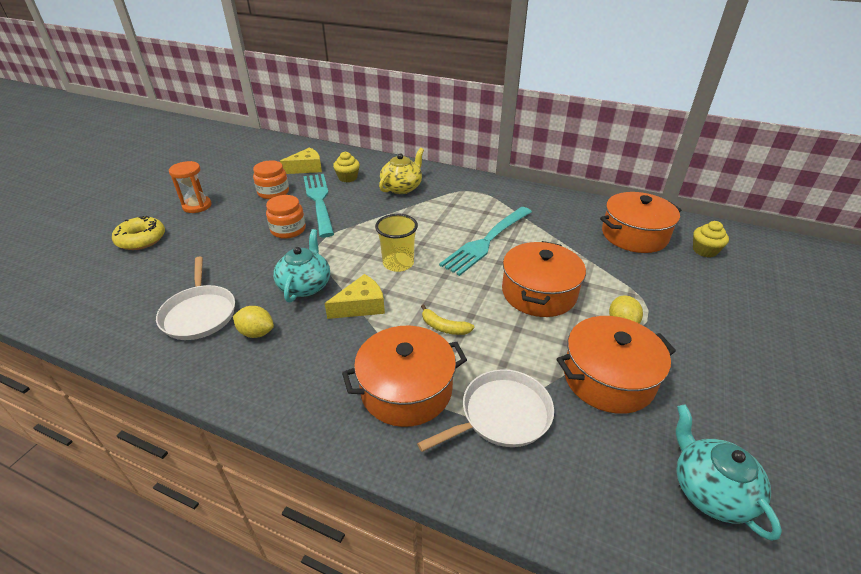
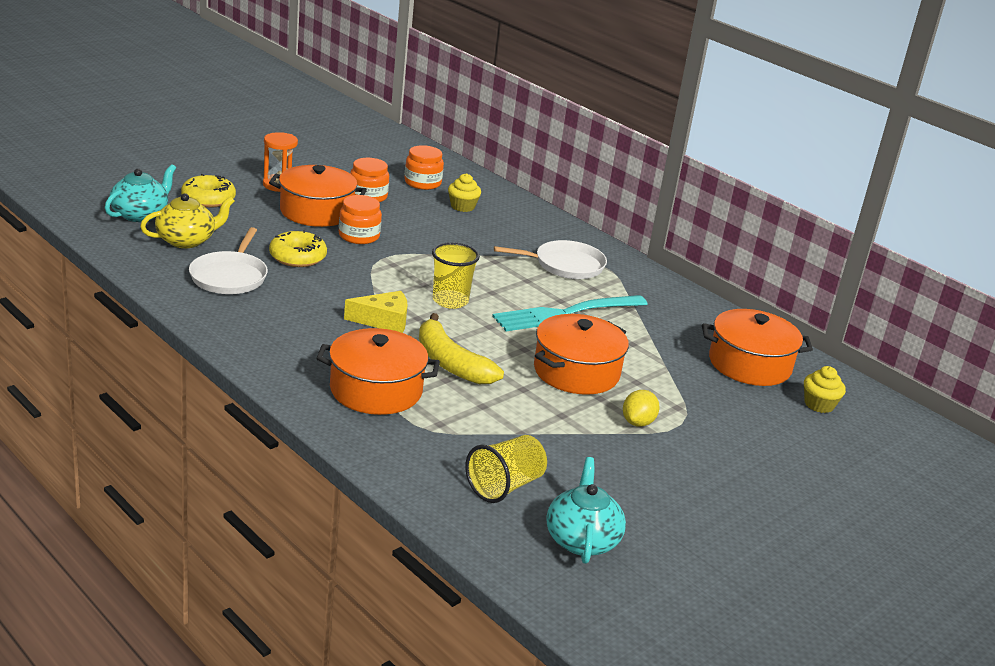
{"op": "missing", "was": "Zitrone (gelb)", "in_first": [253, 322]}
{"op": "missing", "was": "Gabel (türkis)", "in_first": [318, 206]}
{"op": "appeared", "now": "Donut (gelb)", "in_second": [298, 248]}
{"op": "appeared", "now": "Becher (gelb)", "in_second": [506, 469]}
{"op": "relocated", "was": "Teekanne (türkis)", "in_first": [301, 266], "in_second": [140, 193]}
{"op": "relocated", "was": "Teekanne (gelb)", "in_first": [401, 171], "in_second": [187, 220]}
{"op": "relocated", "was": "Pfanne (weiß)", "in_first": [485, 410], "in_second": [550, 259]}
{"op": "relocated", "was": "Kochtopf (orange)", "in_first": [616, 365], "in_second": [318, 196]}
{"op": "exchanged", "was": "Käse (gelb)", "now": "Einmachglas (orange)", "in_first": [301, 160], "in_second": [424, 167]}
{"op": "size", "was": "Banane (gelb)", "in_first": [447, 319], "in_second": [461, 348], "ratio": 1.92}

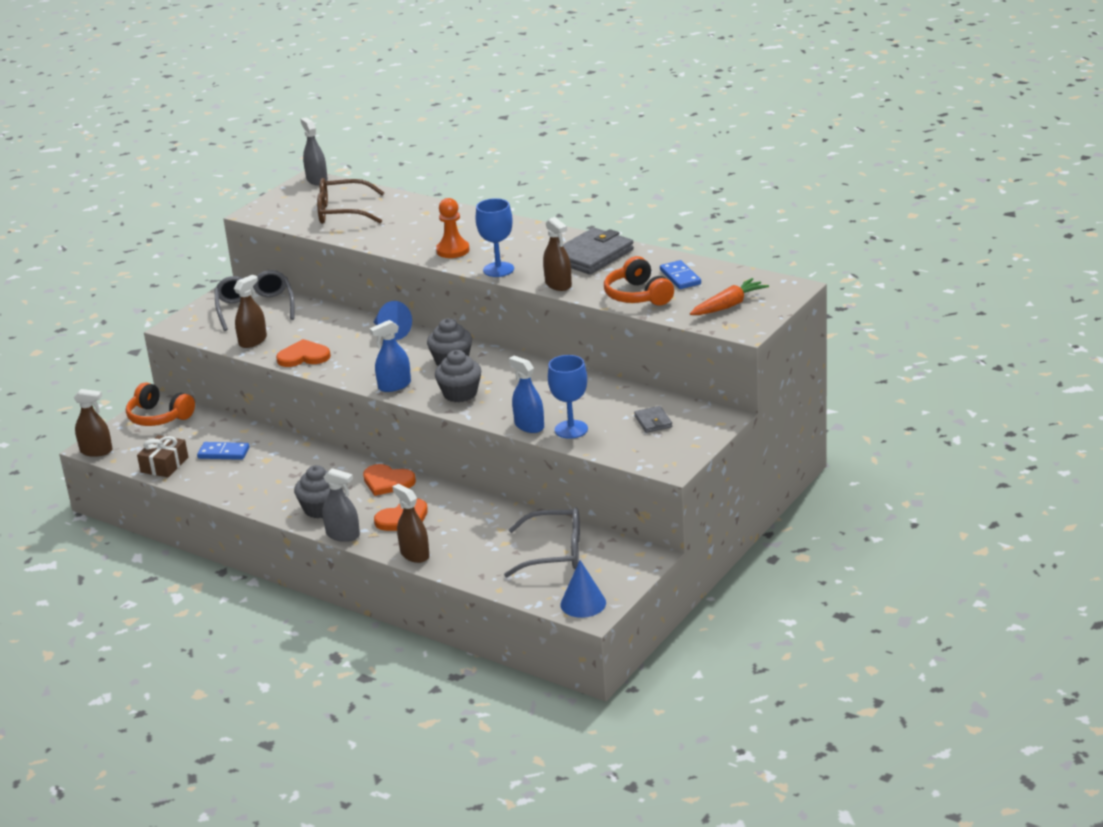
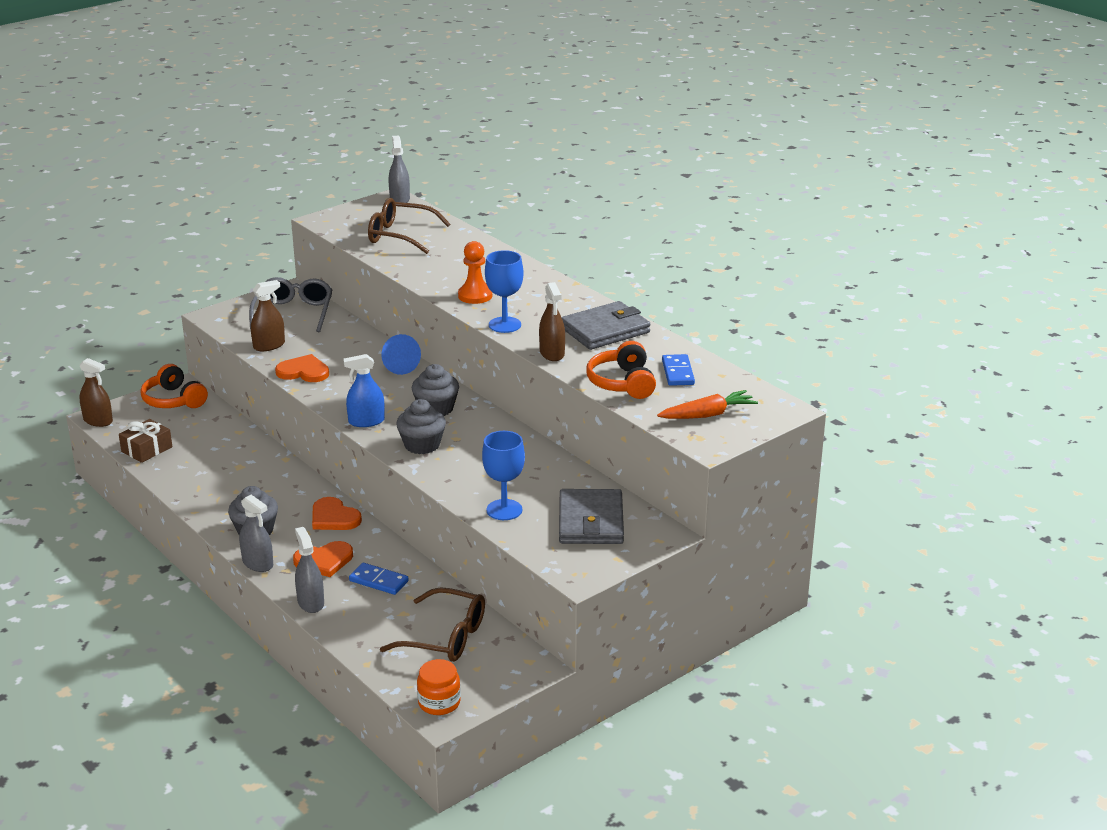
{"op": "missing", "was": "Sprühflasche (blau)", "in_first": [526, 394]}
{"op": "relocated", "was": "Dominostein (blau)", "in_first": [223, 451], "in_second": [379, 579]}
{"op": "exchanged", "was": "Kegel (blau)", "now": "Einmachglas (orange)", "in_first": [583, 589], "in_second": [439, 687]}
{"op": "colour", "was": "Sprühflasche (braun)", "now": "Sprühflasche (grau)", "in_first": [411, 523], "in_second": [309, 570]}
{"op": "colour", "was": "Brille (grau)", "now": "Brille (braun)", "in_first": [542, 542], "in_second": [432, 624]}
{"op": "size", "was": "Geldbörse (grau)", "in_first": [653, 419], "in_second": [591, 516], "ratio": 2.04}

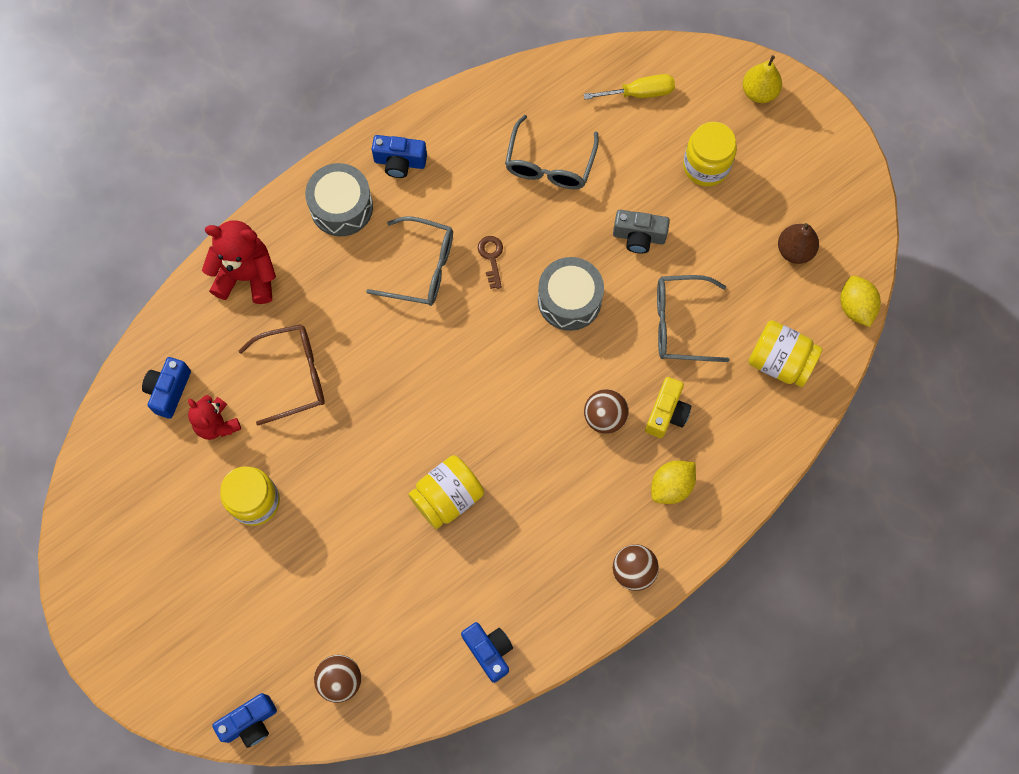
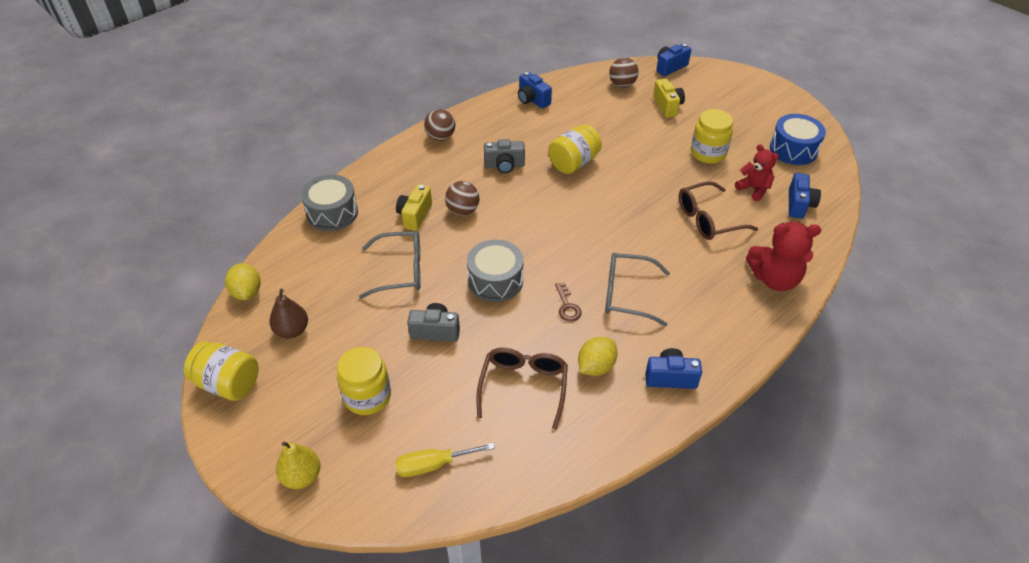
{"op": "appeared", "now": "Kamera (grau)", "in_second": [504, 156]}
{"op": "appeared", "now": "Kamera (gelb)", "in_second": [669, 98]}
{"op": "appeared", "now": "Trommel (blau)", "in_second": [798, 139]}
{"op": "relocated", "was": "Trommel (grau)", "in_first": [339, 199], "in_second": [329, 202]}
{"op": "relocated", "was": "Zitrone (gelb)", "in_first": [673, 482], "in_second": [597, 356]}
{"op": "relocated", "was": "Einmachglas (gelb)", "in_first": [785, 353], "in_second": [221, 371]}
{"op": "colour", "was": "Brille (grau)", "now": "Brille (braun)", "in_first": [552, 152], "in_second": [522, 389]}

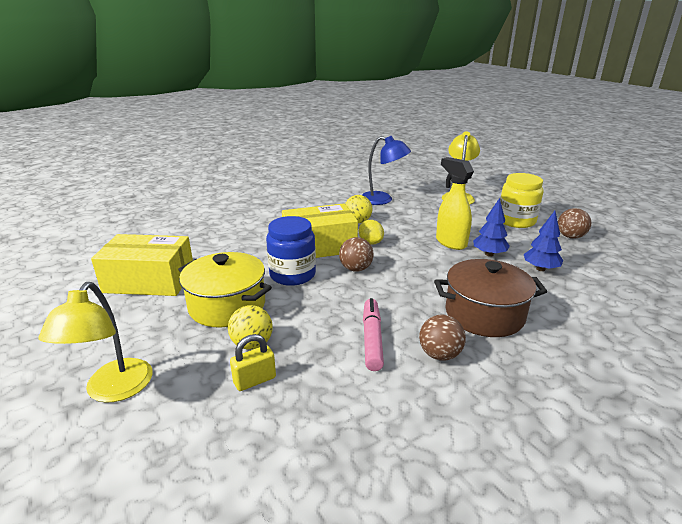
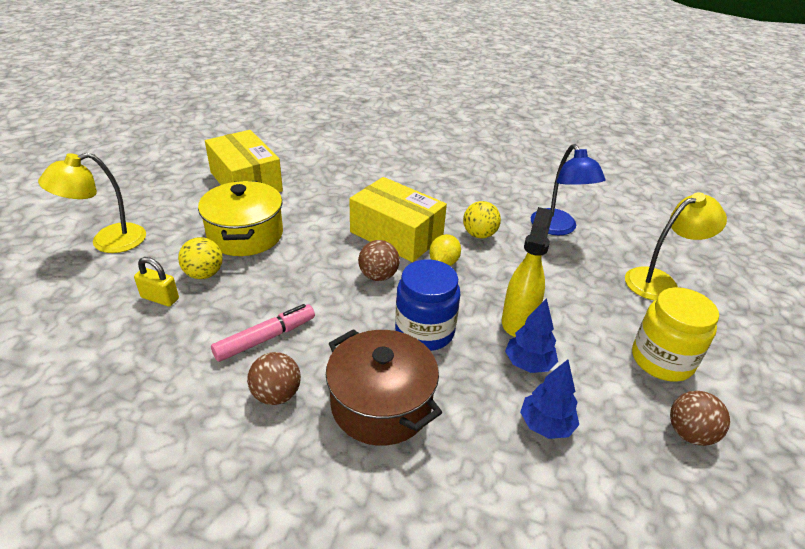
{"op": "relocated", "was": "Einmachglas (blau)", "in_first": [291, 251], "in_second": [427, 305]}

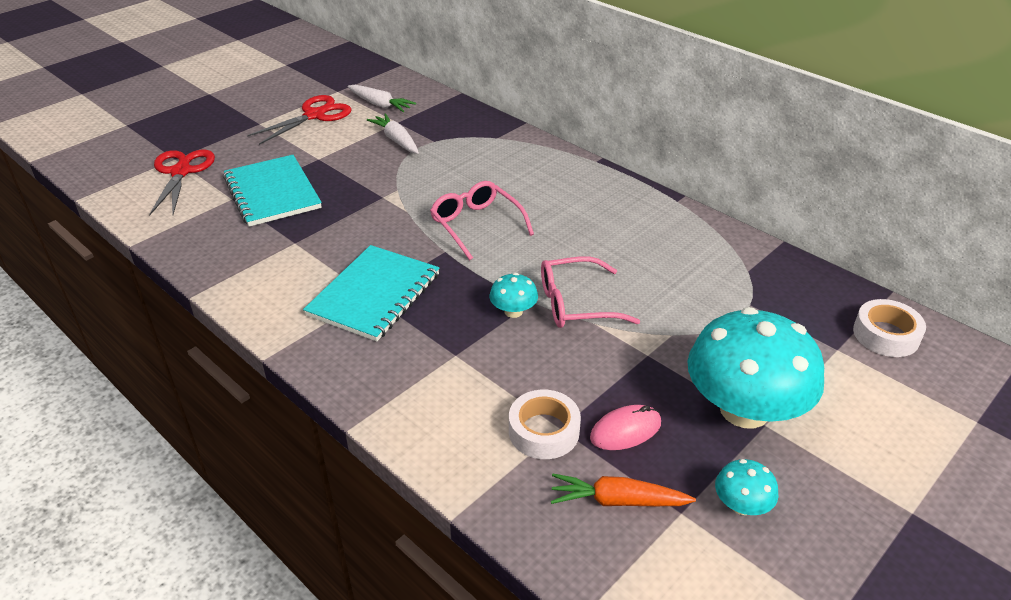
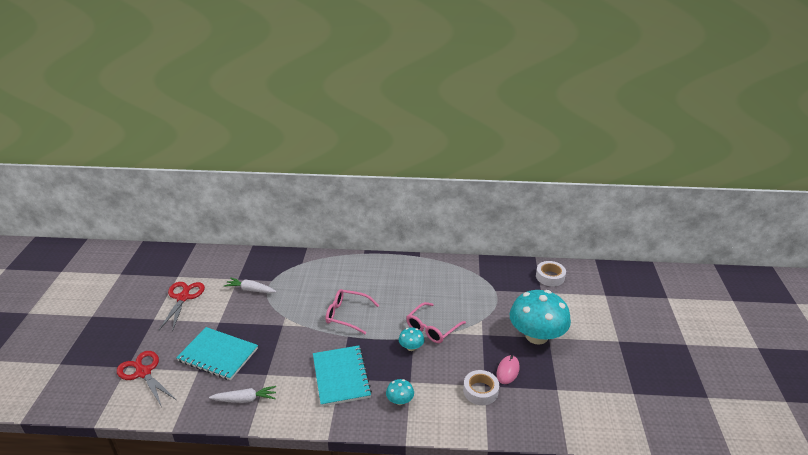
{"op": "missing", "was": "Karotte (orange)", "in_first": [623, 490]}
{"op": "relocated", "was": "Karotte (weiß)", "in_first": [381, 98], "in_second": [242, 394]}
{"op": "relocated", "was": "Pilz (türkis)", "in_first": [747, 487], "in_second": [400, 392]}

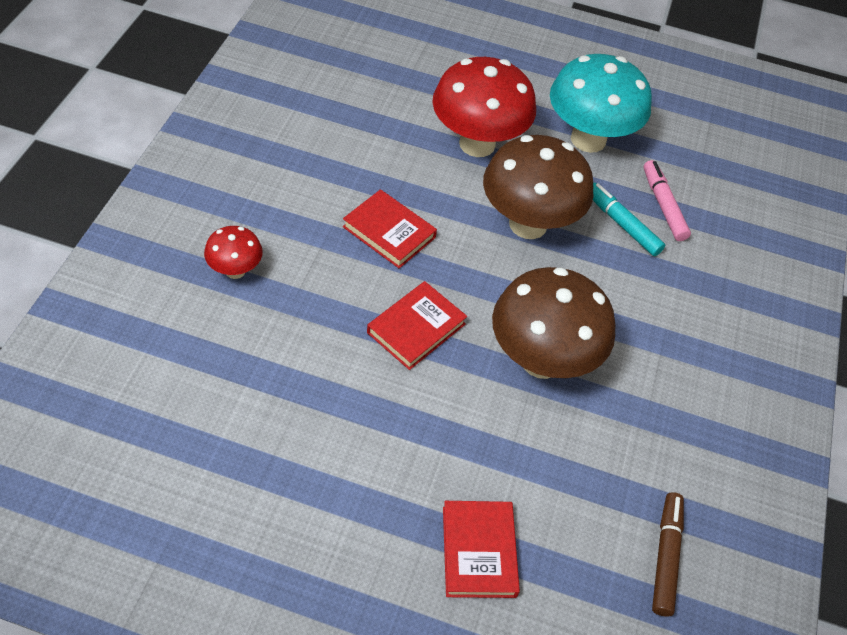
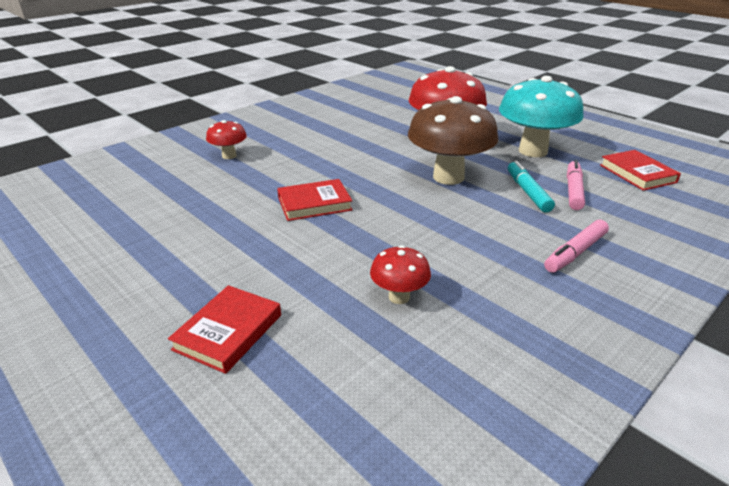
{"op": "missing", "was": "Pilz (braun)", "in_first": [554, 323]}
{"op": "missing", "was": "Filzstift (braun)", "in_first": [668, 554]}
{"op": "appeared", "now": "Pilz (rot)", "in_second": [400, 274]}
{"op": "appeared", "now": "Filzstift (rosa)", "in_second": [576, 246]}
{"op": "relocated", "was": "Buch (rot)", "in_first": [390, 228], "in_second": [640, 170]}

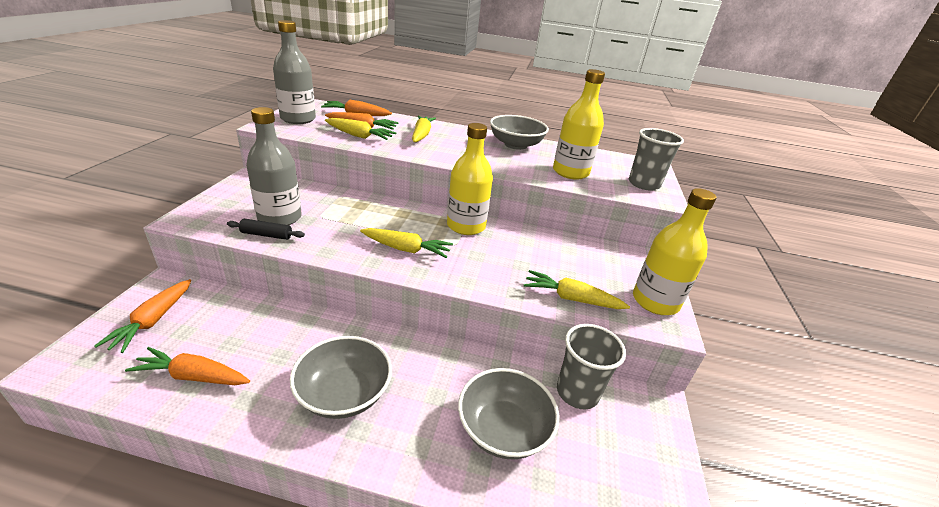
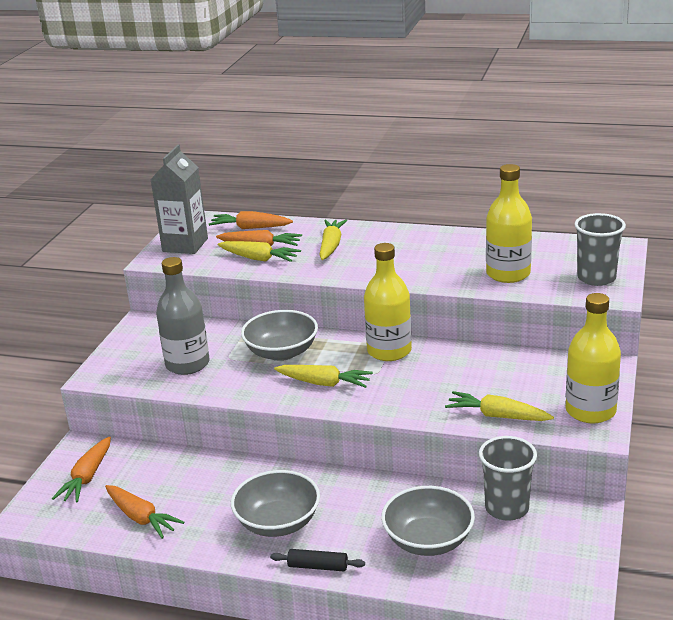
{"op": "relocated", "was": "Nudelholz (schwarz)", "in_first": [266, 229], "in_second": [317, 560]}
{"op": "relocated", "was": "Schüssel (grau)", "in_first": [519, 132], "in_second": [279, 335]}
{"op": "exchanged", "was": "Flasche (grau)", "now": "Getränkekarton (grau)", "in_first": [294, 72], "in_second": [179, 199]}
{"op": "spun", "was": "Karotte (orange)", "in_first": [187, 366], "in_second": [144, 512], "clockwise": -150}

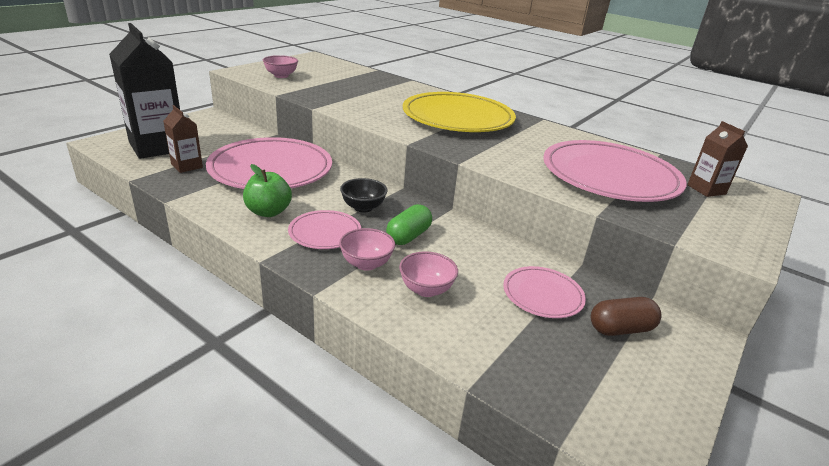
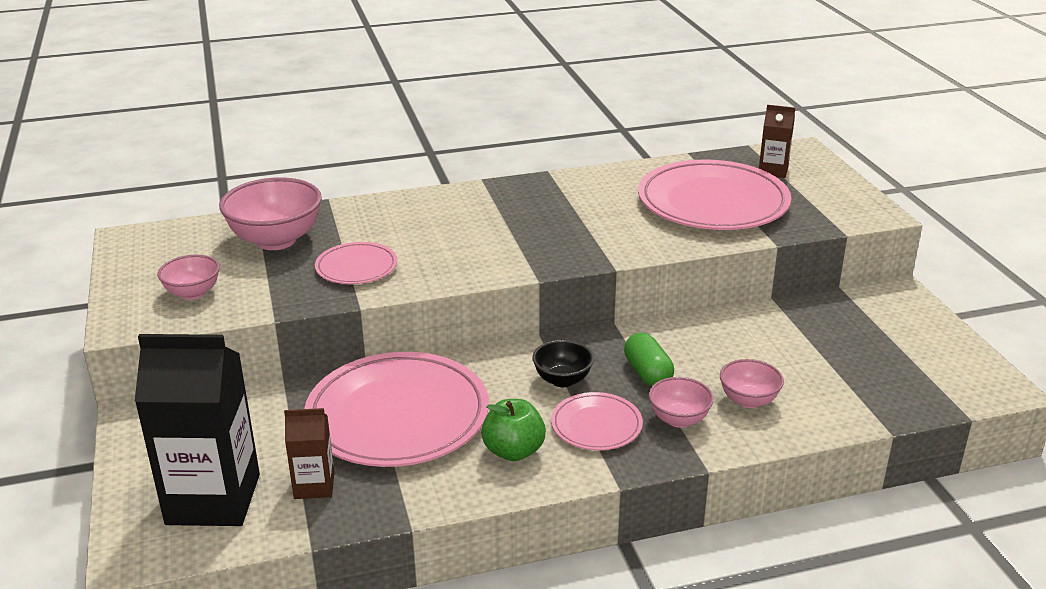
{"op": "missing", "was": "Teller (gelb)", "in_first": [459, 112]}
{"op": "missing", "was": "Kapsel (braun)", "in_first": [626, 316]}
{"op": "appeared", "now": "Schüssel (rosa)", "in_second": [270, 213]}
{"op": "relocated", "was": "Teller (rosa)", "in_first": [544, 292], "in_second": [356, 263]}

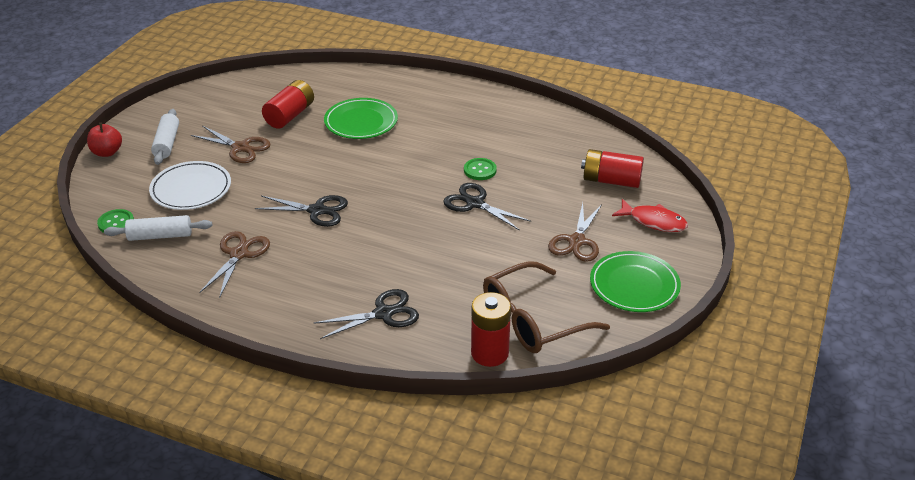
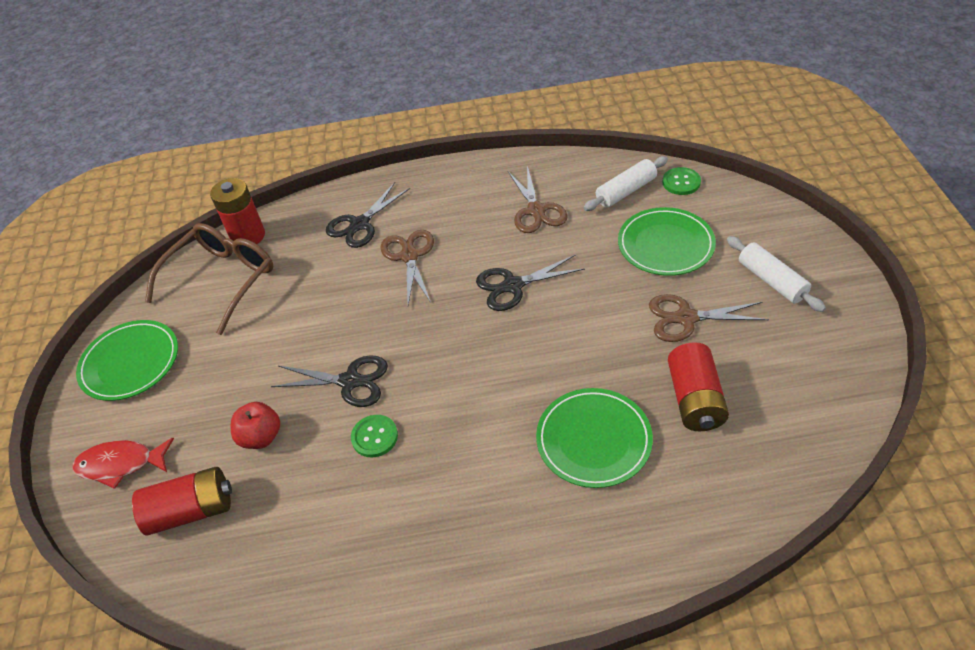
{"op": "relocated", "was": "Apfel (rot)", "in_first": [104, 140], "in_second": [255, 425]}
{"op": "relocated", "was": "Schere (braun)", "in_first": [575, 232], "in_second": [407, 267]}
{"op": "colour", "was": "Teller (weiß)", "now": "Teller (grün)", "in_first": [190, 185], "in_second": [667, 241]}

